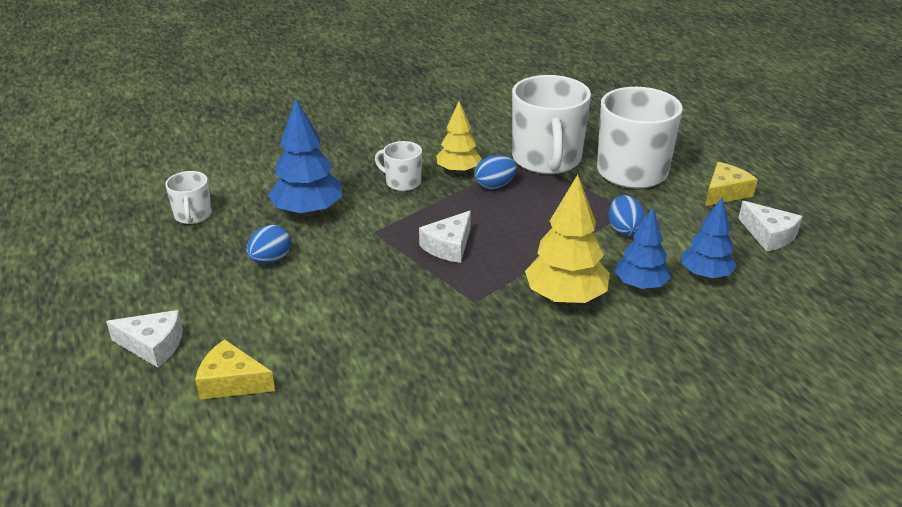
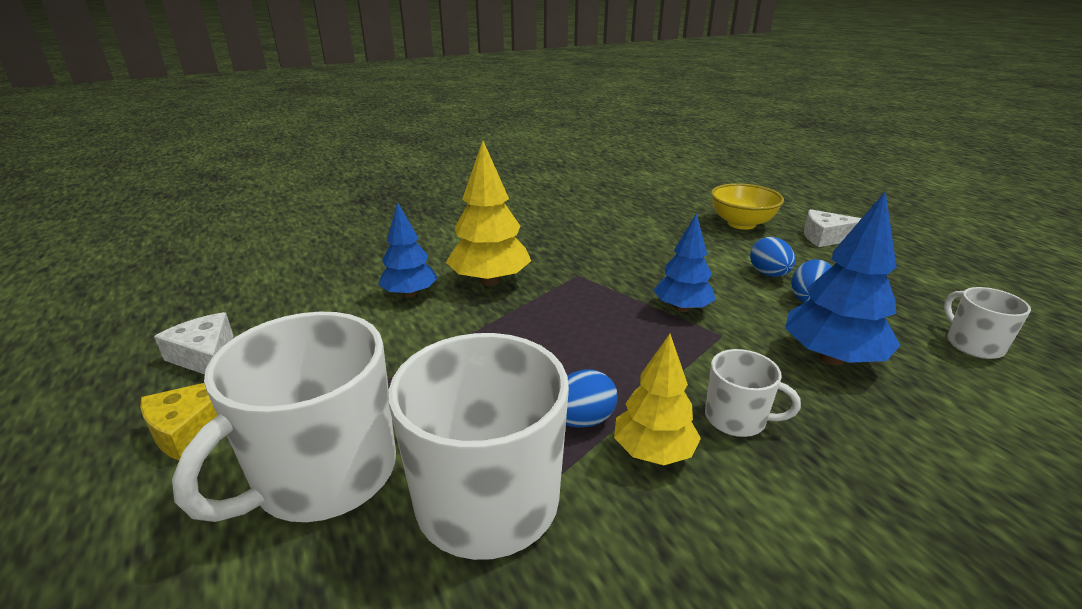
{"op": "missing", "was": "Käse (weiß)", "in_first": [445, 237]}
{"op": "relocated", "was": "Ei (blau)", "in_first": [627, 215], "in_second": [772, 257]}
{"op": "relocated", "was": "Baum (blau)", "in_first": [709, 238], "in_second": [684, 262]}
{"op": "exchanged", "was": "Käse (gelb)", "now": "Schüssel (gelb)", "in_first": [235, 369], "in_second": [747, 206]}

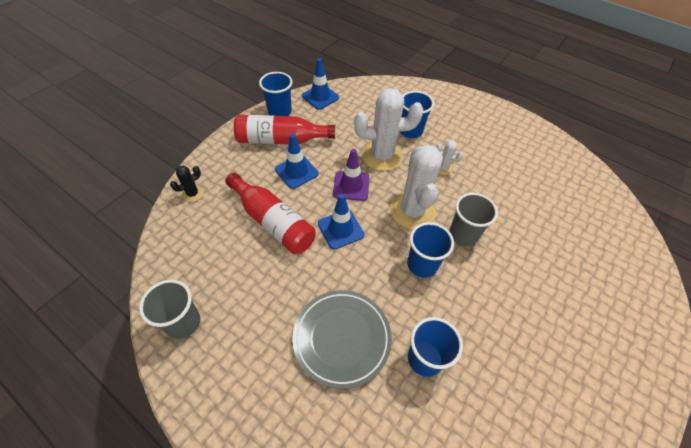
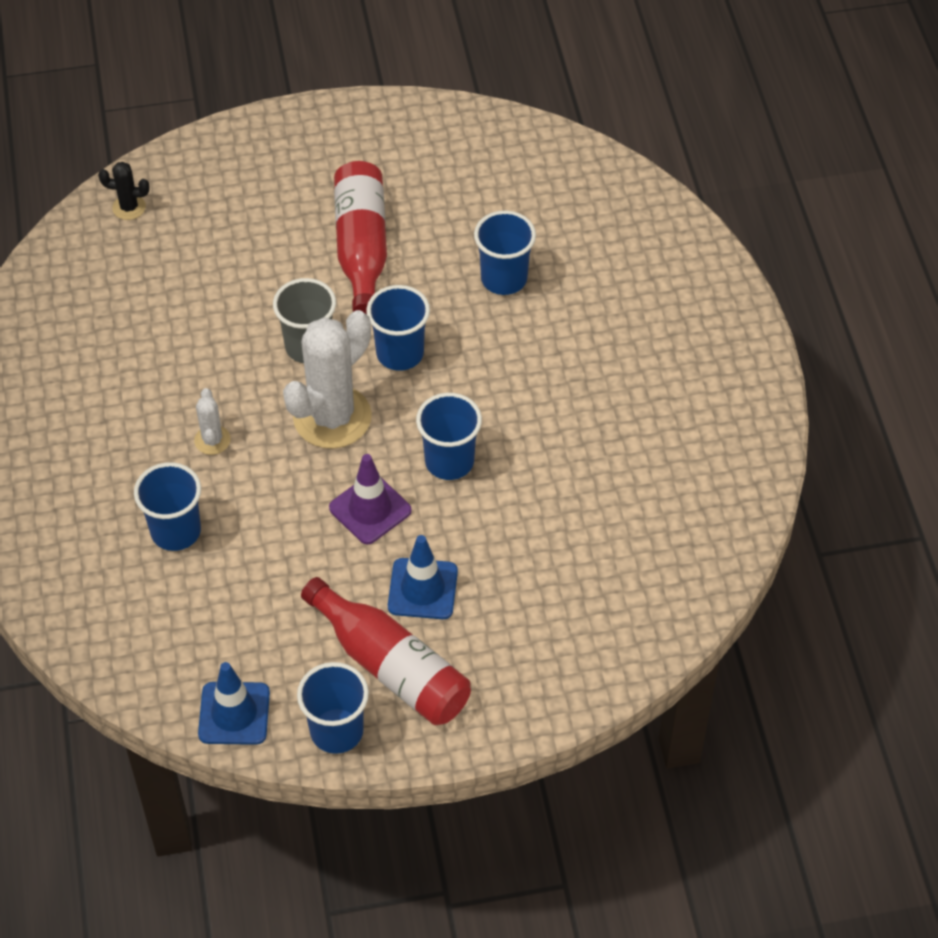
{"op": "missing", "was": "Becher (grau)", "in_first": [169, 309]}
{"op": "missing", "was": "Teller (grau)", "in_first": [342, 339]}
{"op": "missing", "was": "Kaktus (weiß)", "in_first": [388, 129]}
{"op": "relocated", "was": "Kaktus (schwarz)", "in_first": [186, 184], "in_second": [123, 191]}
{"op": "relocated", "was": "Flasche (rot)", "in_first": [270, 213], "in_second": [360, 238]}
{"op": "exchanged", "was": "Leitkegel (blau)", "now": "Becher (blau)", "in_first": [341, 222], "in_second": [449, 436]}

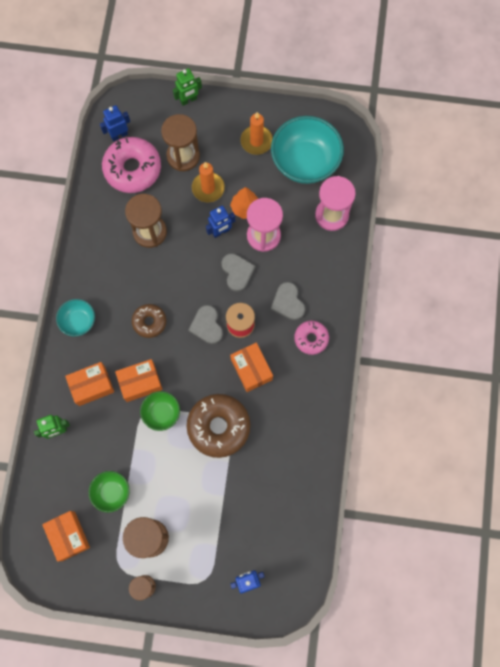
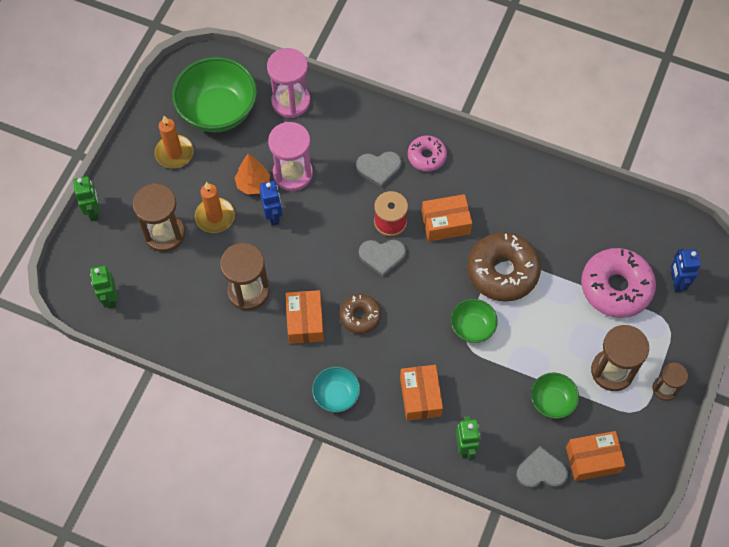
{"op": "relocated", "was": "Donut (rosa)", "in_first": [131, 165], "in_second": [618, 283]}
{"op": "relocated", "was": "Schachtel (orange)", "in_first": [139, 380], "in_second": [305, 317]}
{"op": "relocated", "was": "Herz (grau)", "in_first": [238, 272], "in_second": [542, 467]}
{"op": "colour", "was": "Roboter (blau)", "now": "Roboter (grün)", "in_first": [115, 123], "in_second": [103, 287]}
{"op": "colour", "was": "Schüssel (türkis)", "now": "Schüssel (grün)", "in_first": [307, 150], "in_second": [214, 94]}

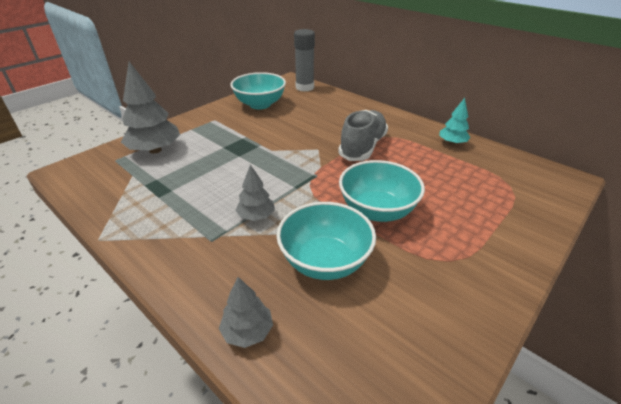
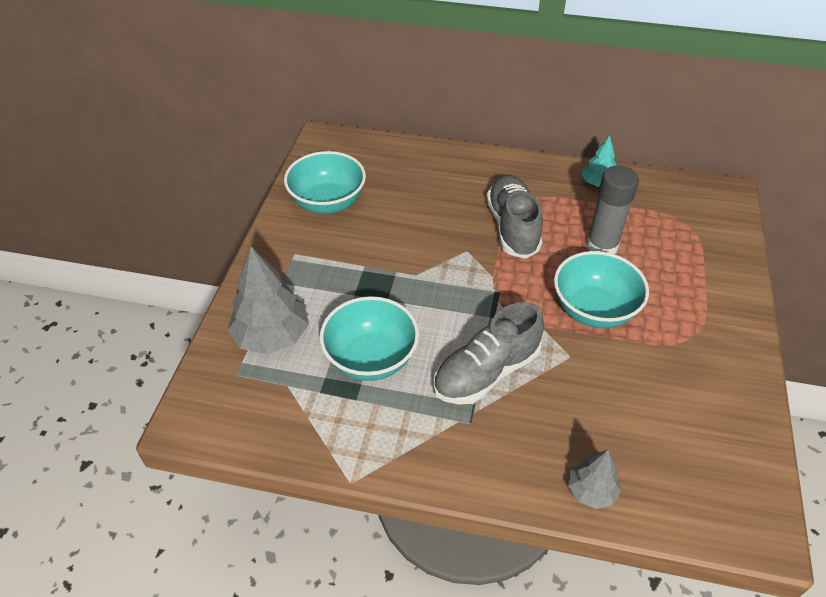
{"op": "relocated", "was": "Schüssel (türkis)", "in_first": [326, 241], "in_second": [369, 338]}
{"op": "relocated", "was": "Klebestift (grau)", "in_first": [304, 60], "in_second": [612, 210]}
{"op": "exchanged", "was": "Baum (grau)", "now": "Schuh (grau)", "in_first": [255, 192], "in_second": [488, 353]}

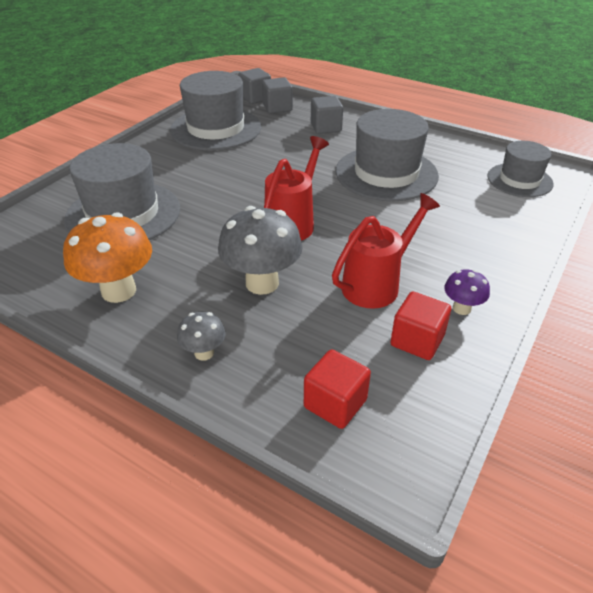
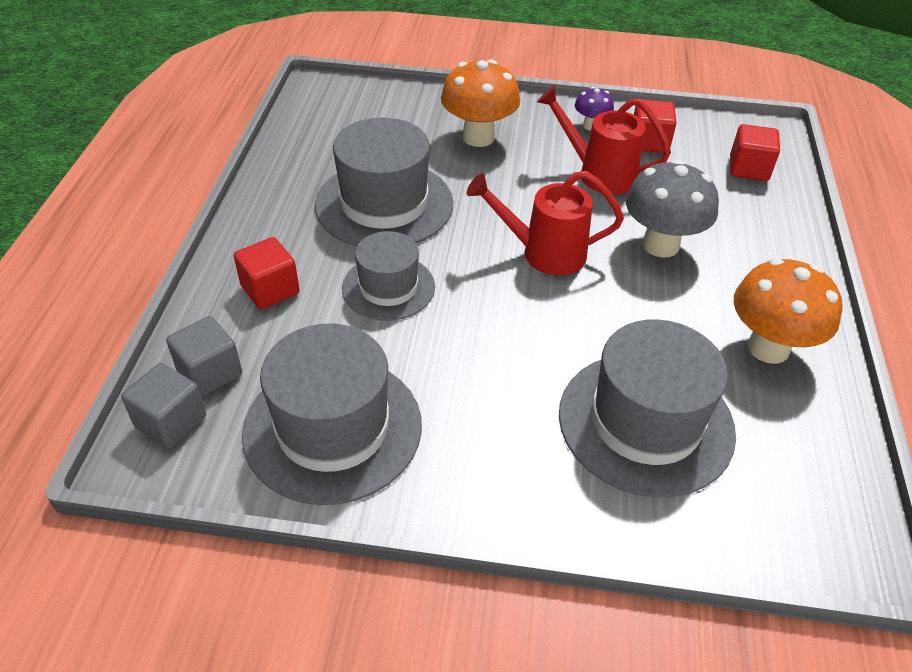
{"op": "missing", "was": "Pilz (grau)", "in_first": [201, 336]}
{"op": "appeared", "now": "Pilz (orange)", "in_second": [480, 103]}
{"op": "relocated", "was": "Hut (grau)", "in_first": [520, 169], "in_second": [388, 276]}
{"op": "colour", "was": "Kubus (grau)", "now": "Kubus (rot)", "in_first": [327, 115], "in_second": [267, 273]}

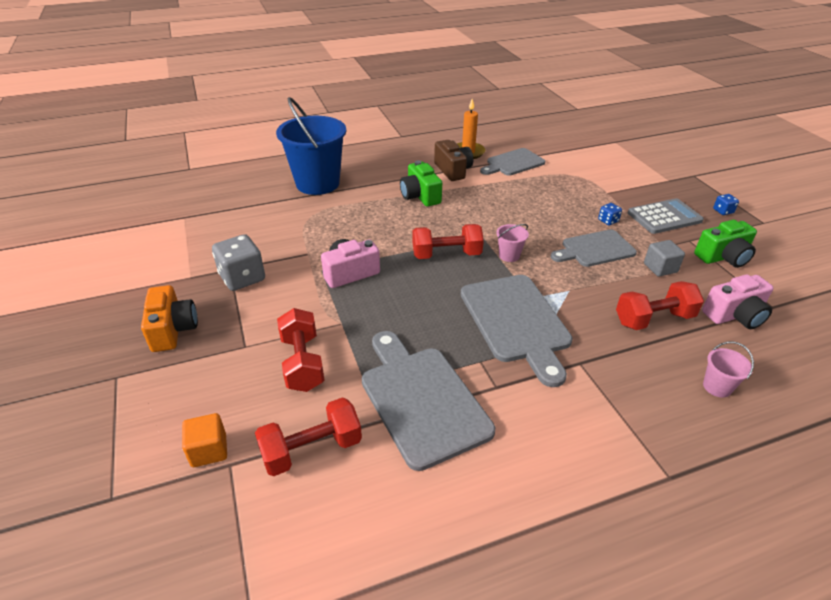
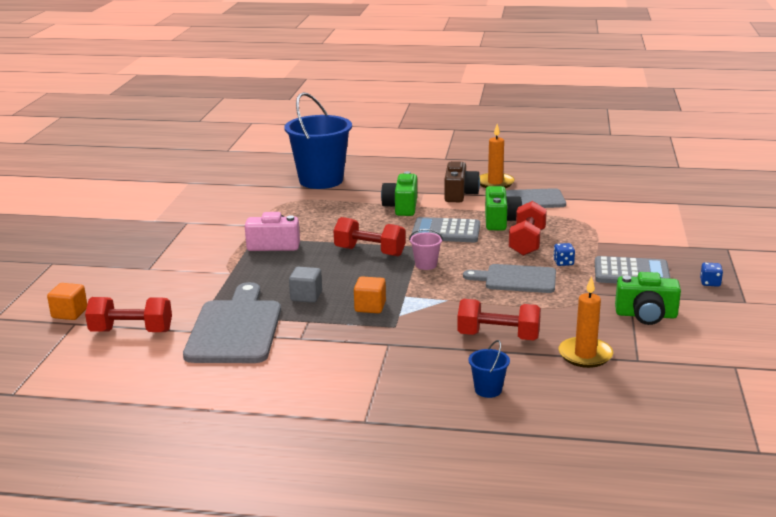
{"op": "missing", "was": "Kamera (orange)", "in_first": [169, 318]}
{"op": "missing", "was": "Spielwürfel (grau)", "in_first": [238, 262]}
{"op": "appeared", "now": "Taschenrechner (grau)", "in_second": [446, 229]}
{"op": "appeared", "now": "Kamera (grün)", "in_second": [503, 208]}
{"op": "relocated", "was": "Hantel (rot)", "in_first": [301, 350], "in_second": [528, 228]}
{"op": "relocated", "was": "Kubus (grau)", "in_first": [664, 258], "in_second": [305, 285]}
{"op": "exchanged", "was": "Schneidebrett (grau)", "now": "Kubus (orange)", "in_first": [517, 331], "in_second": [370, 294]}
{"op": "exchanged", "was": "Kamera (rosa)", "now": "Kerze (orange)", "in_first": [737, 301], "in_second": [585, 322]}
{"op": "colour", "was": "Eimer (rosa)", "now": "Eimer (blau)", "in_first": [728, 370], "in_second": [489, 369]}

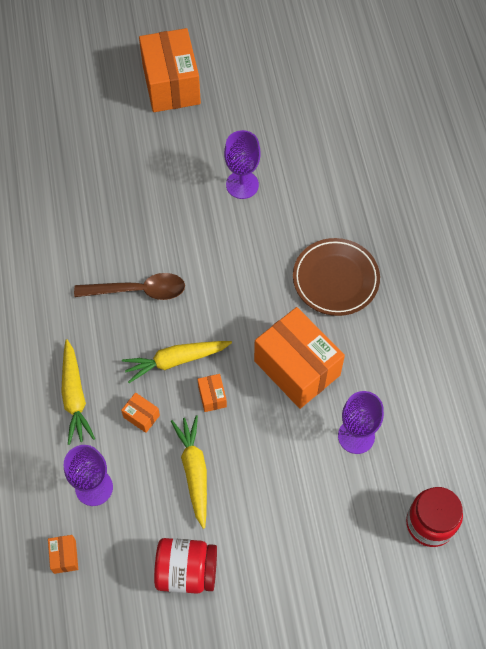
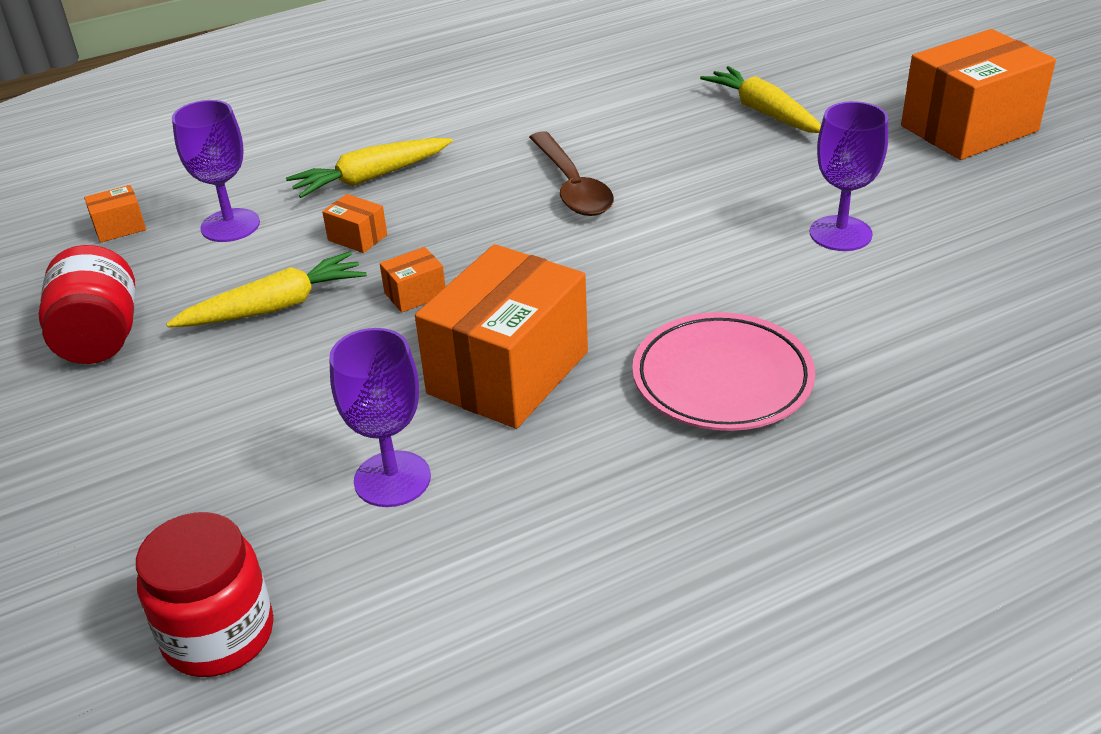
{"op": "relocated", "was": "Karotte (gelb)", "in_first": [177, 362], "in_second": [760, 99]}
{"op": "colour", "was": "Teller (braun)", "now": "Teller (rosa)", "in_first": [336, 277], "in_second": [723, 371]}
{"op": "spun", "was": "Schachtel (orange)", "in_first": [140, 413], "in_second": [354, 223], "clockwise": -75}

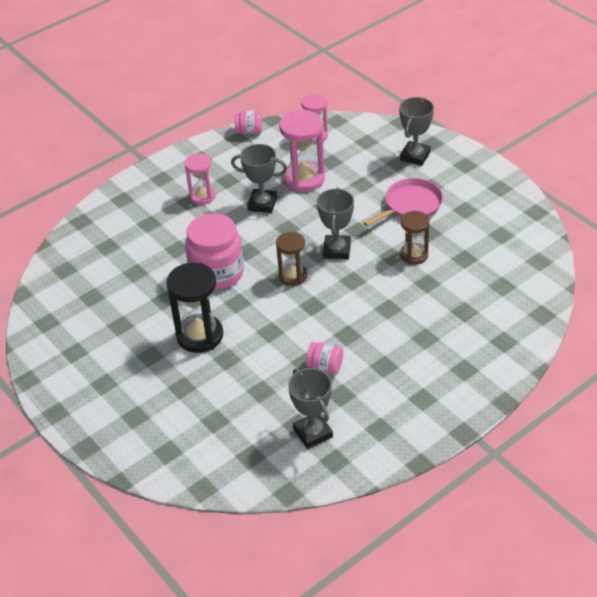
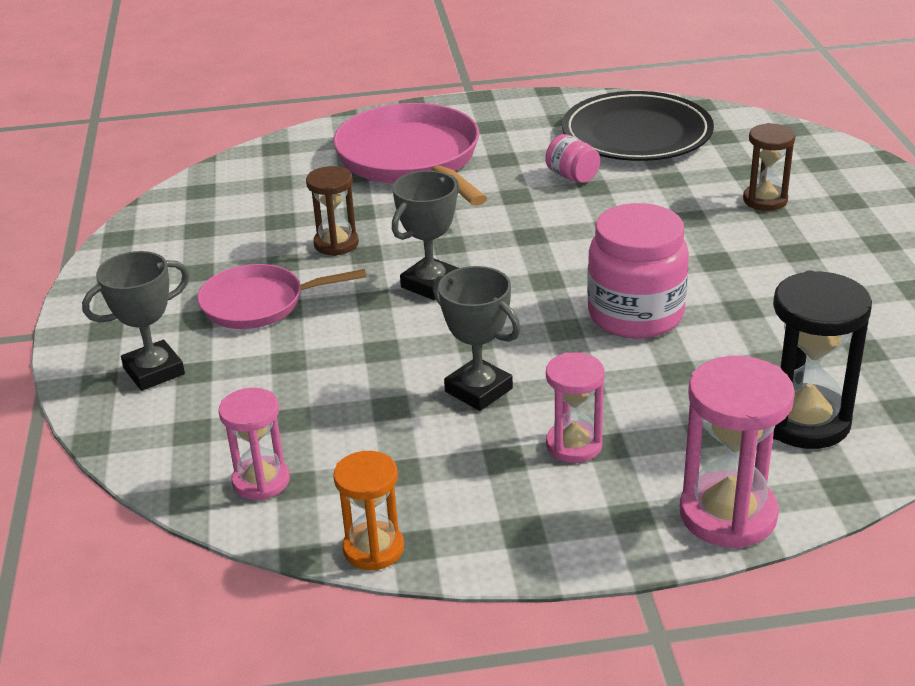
{"op": "appeared", "now": "Pfanne (rosa)", "in_second": [410, 154]}
{"op": "relocated", "was": "Sanduhr (schwarz)", "in_first": [194, 308], "in_second": [822, 359]}
{"op": "relocated", "was": "Sanduhr (braun)", "in_first": [291, 259], "in_second": [769, 167]}
{"op": "relocated", "was": "Sanduhr (rosa)", "in_first": [302, 151], "in_second": [737, 452]}
{"op": "exchanged", "was": "Einmachglas (rosa)", "now": "Sanduhr (orange)", "in_first": [248, 122], "in_second": [368, 511]}
{"op": "exchanged", "was": "Pokal (grau)", "now": "Teller (schwarz)", "in_first": [310, 408], "in_second": [638, 126]}

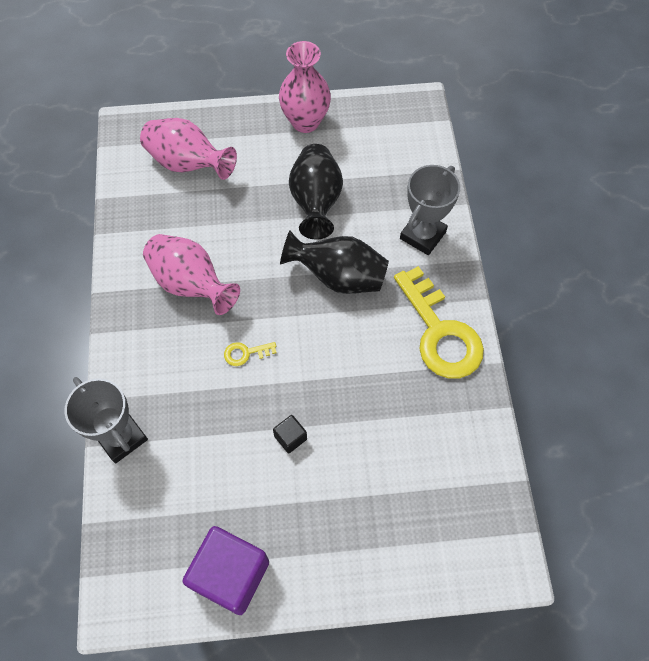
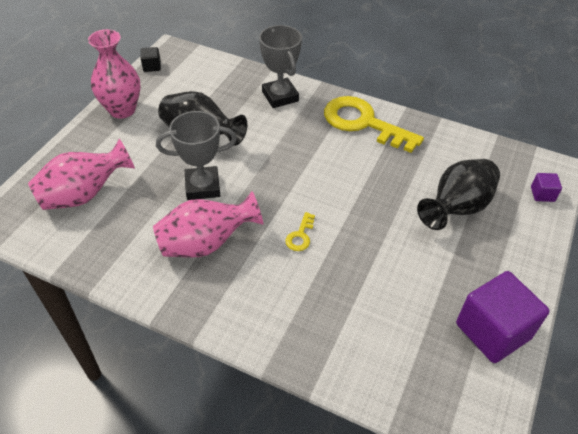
{"op": "appeared", "now": "Kubus (lila)", "in_second": [546, 187]}
{"op": "relocated", "was": "Pokal (grau)", "in_first": [106, 420], "in_second": [196, 155]}
{"op": "relocated", "was": "Kubus (schwarz)", "in_first": [290, 434], "in_second": [151, 59]}
{"op": "relocated", "was": "Vase (schwarz)", "in_first": [334, 262], "in_second": [458, 194]}
{"op": "spun", "was": "Schlüssel (gelb)", "in_first": [439, 322], "in_second": [374, 124], "clockwise": -150}

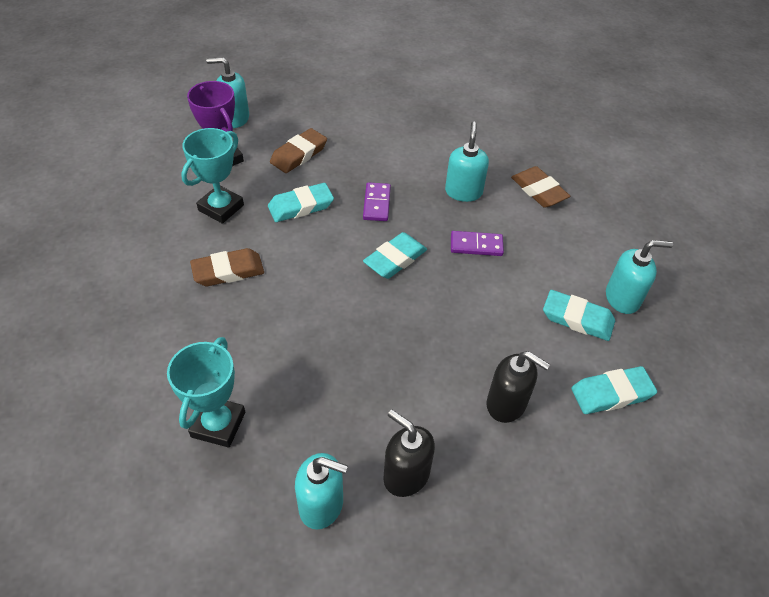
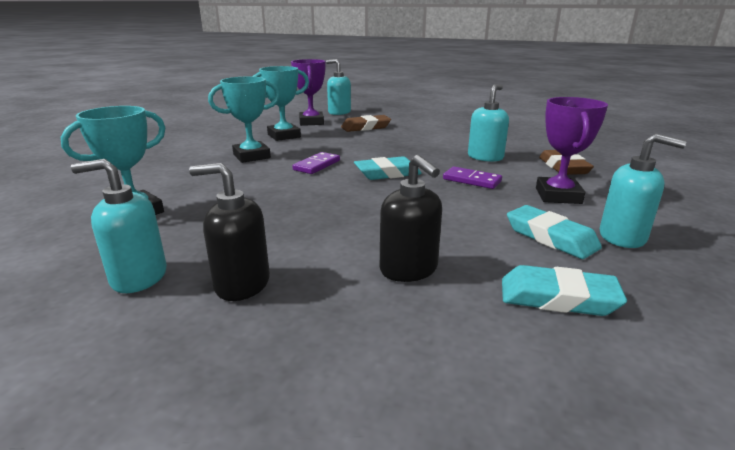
{"op": "missing", "was": "Radiergummi (türkis)", "in_first": [301, 202]}
{"op": "appeared", "now": "Pokal (lila)", "in_second": [572, 150]}
{"op": "relocated", "was": "Dominostein (lila)", "in_first": [377, 201], "in_second": [316, 163]}
{"op": "exchanged", "was": "Radiergummi (braun)", "now": "Pokal (türkis)", "in_first": [227, 267], "in_second": [244, 120]}
{"op": "spun", "was": "Seifenspender (türkis)", "in_first": [321, 491], "in_second": [119, 226], "clockwise": 135}
{"op": "spun", "was": "Seifenspender (schwarz)", "in_first": [409, 453], "in_second": [229, 232], "clockwise": -60}

